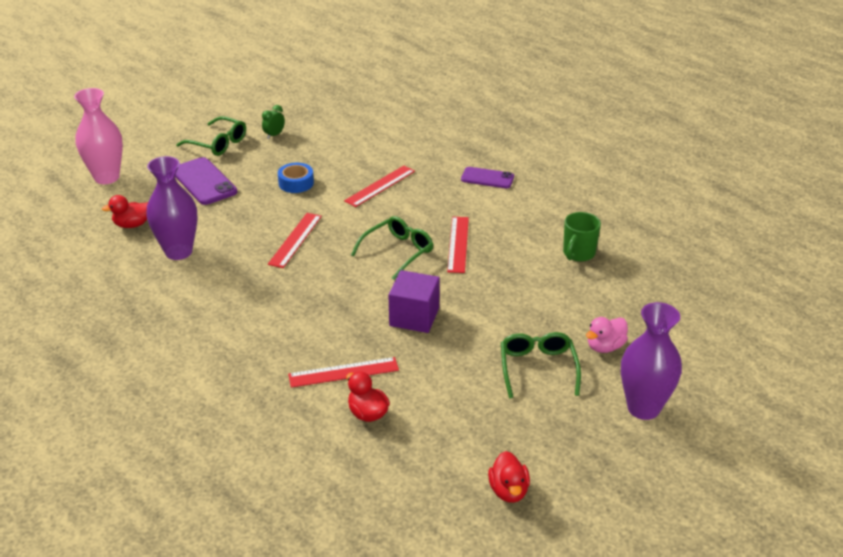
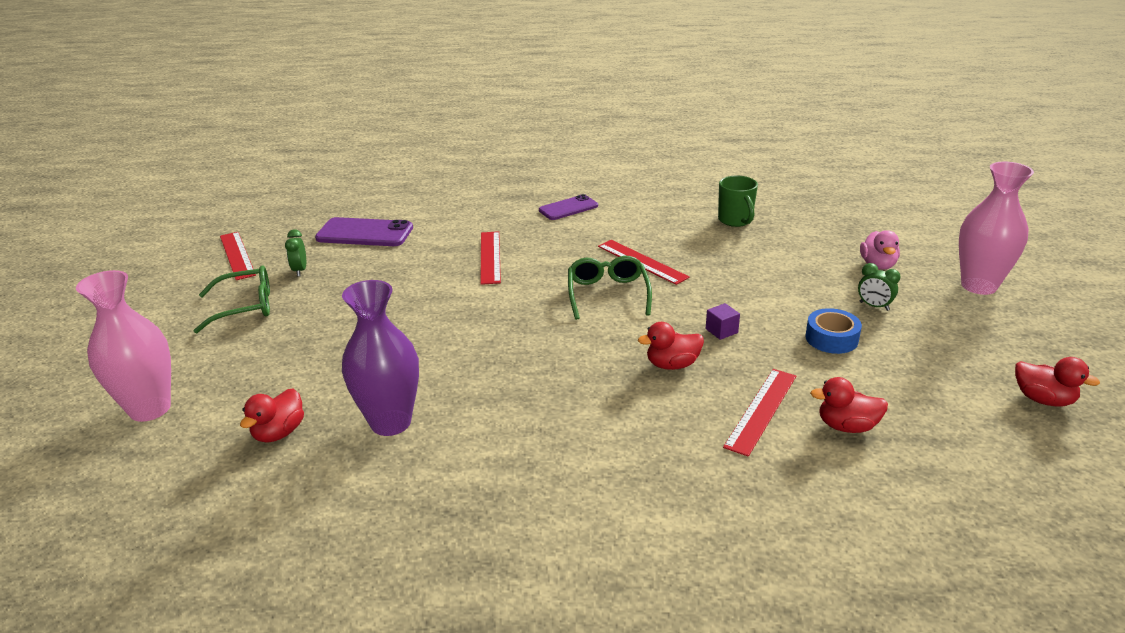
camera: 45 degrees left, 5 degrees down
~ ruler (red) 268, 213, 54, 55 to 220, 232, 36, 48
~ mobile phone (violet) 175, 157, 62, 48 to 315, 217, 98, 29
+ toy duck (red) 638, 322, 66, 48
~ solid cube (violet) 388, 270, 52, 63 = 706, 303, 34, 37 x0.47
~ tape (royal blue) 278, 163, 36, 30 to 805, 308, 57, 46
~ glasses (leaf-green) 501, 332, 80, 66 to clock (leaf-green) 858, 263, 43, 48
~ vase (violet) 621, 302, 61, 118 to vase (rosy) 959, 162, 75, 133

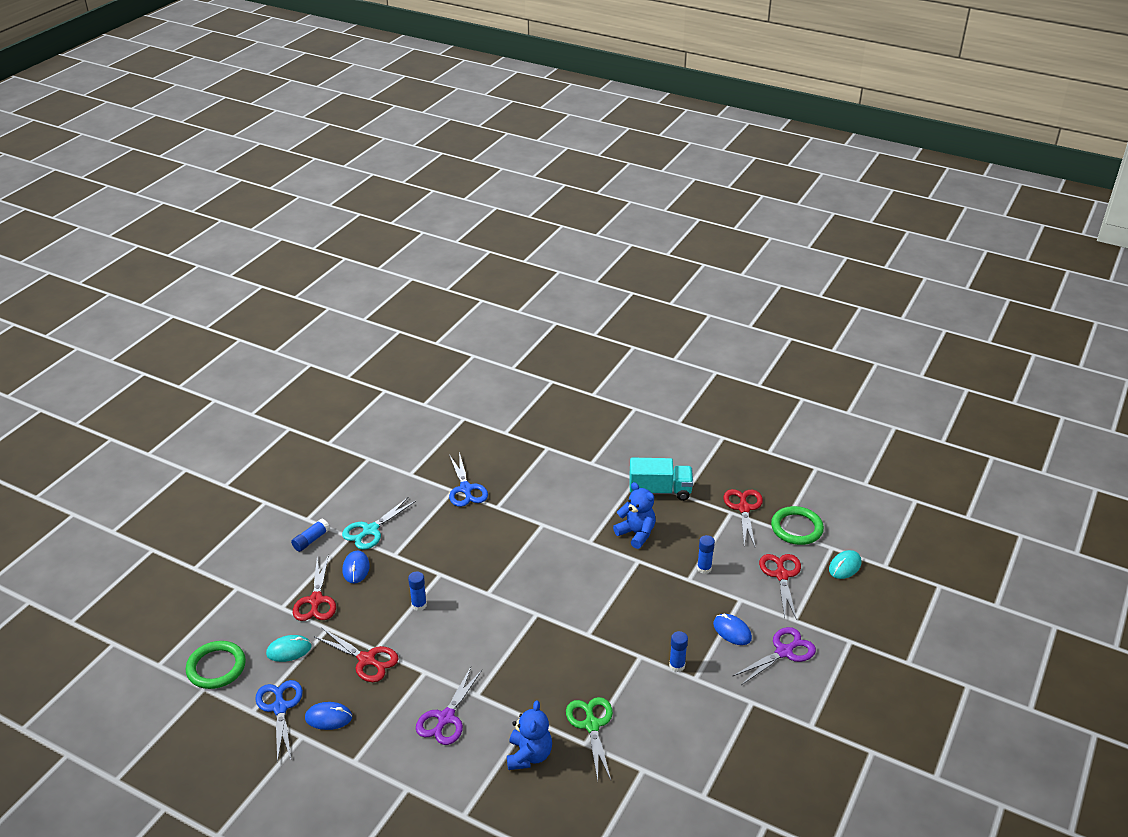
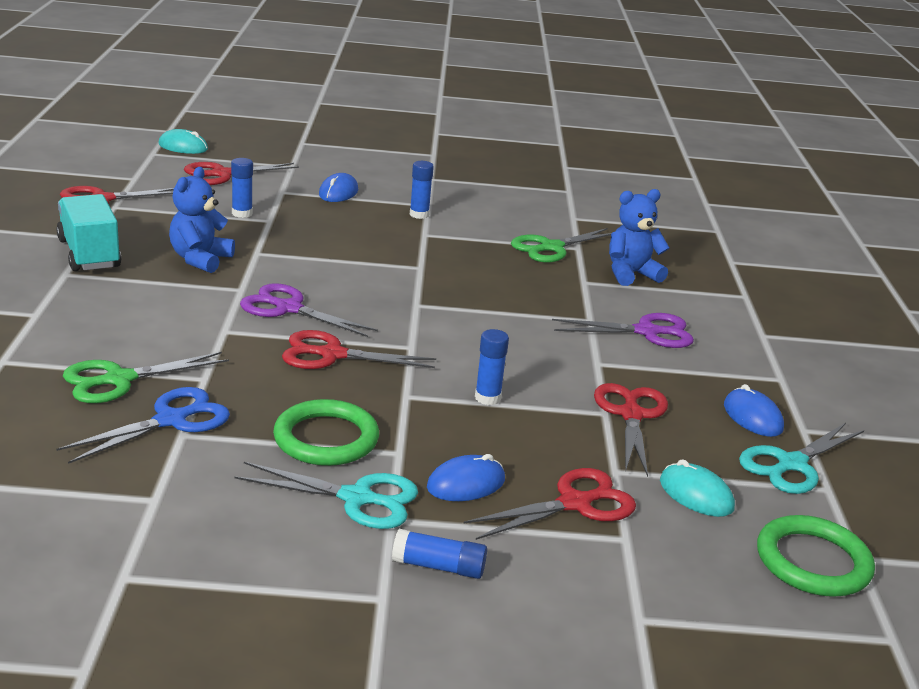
camera: 120 degrees left, 10 degrees down
+ pair of scissors (leaf-green) 63, 352, 166, 51
~ pair of scissors (violet) 732, 627, 84, 58 to 240, 283, 138, 54
~ torus (leaf-green) 771, 506, 53, 39 to 273, 399, 106, 67
+ pair of scissors (red) 282, 330, 154, 39
~ pair of scissors (royal blue) 255, 680, 48, 83 to pair of scissors (turquoise) 739, 423, 125, 71

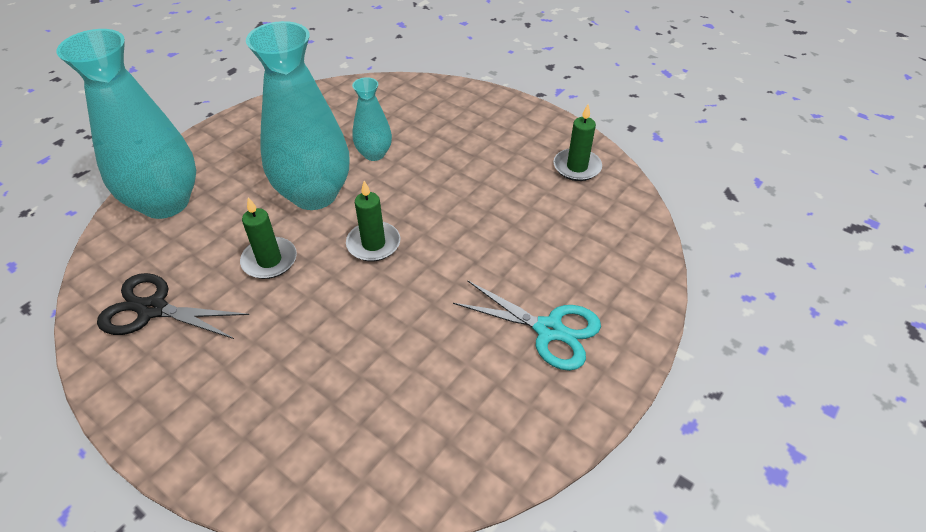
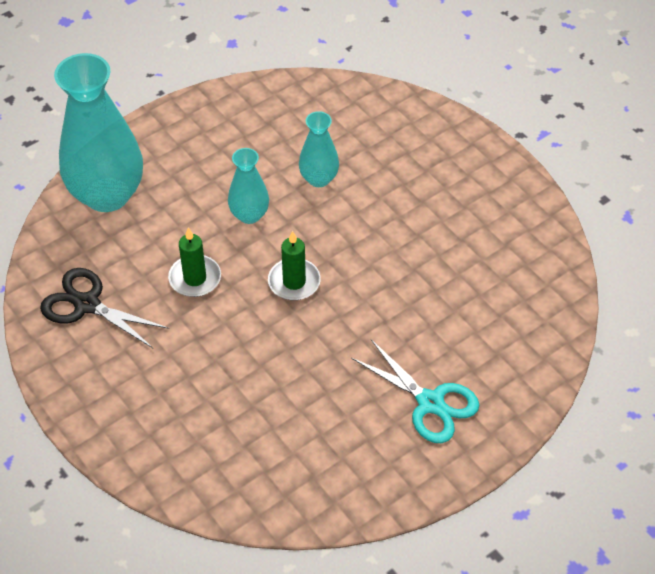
camera: 15 degrees right, 5 degrees up
~ vase (turquoise) 246, 21, 103, 189 = 228, 148, 41, 76 x0.50
- pillar candle (leaf-green) 553, 104, 49, 77

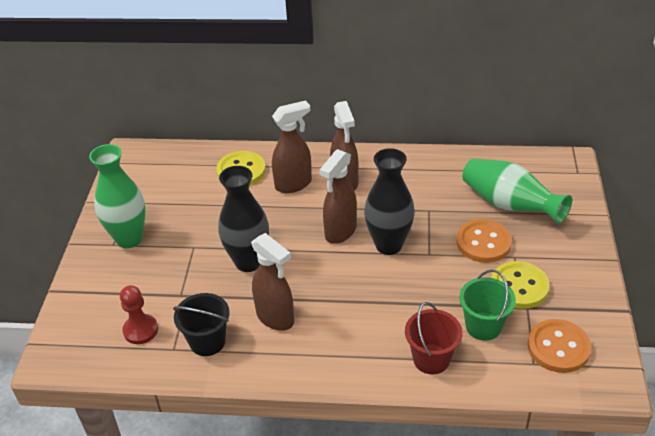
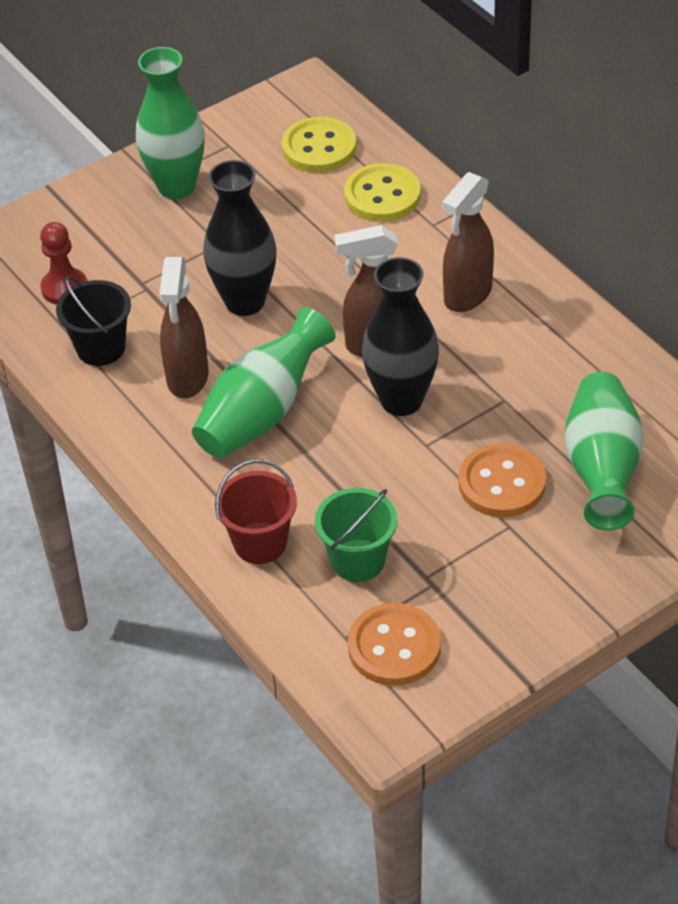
camera: 50 degrees right, 5 degrees up
+ vase (leaf-green) 192, 307, 143, 151
~ button (golden) 491, 261, 58, 48 to 282, 117, 74, 56
- sprayer (brown) 272, 100, 40, 93

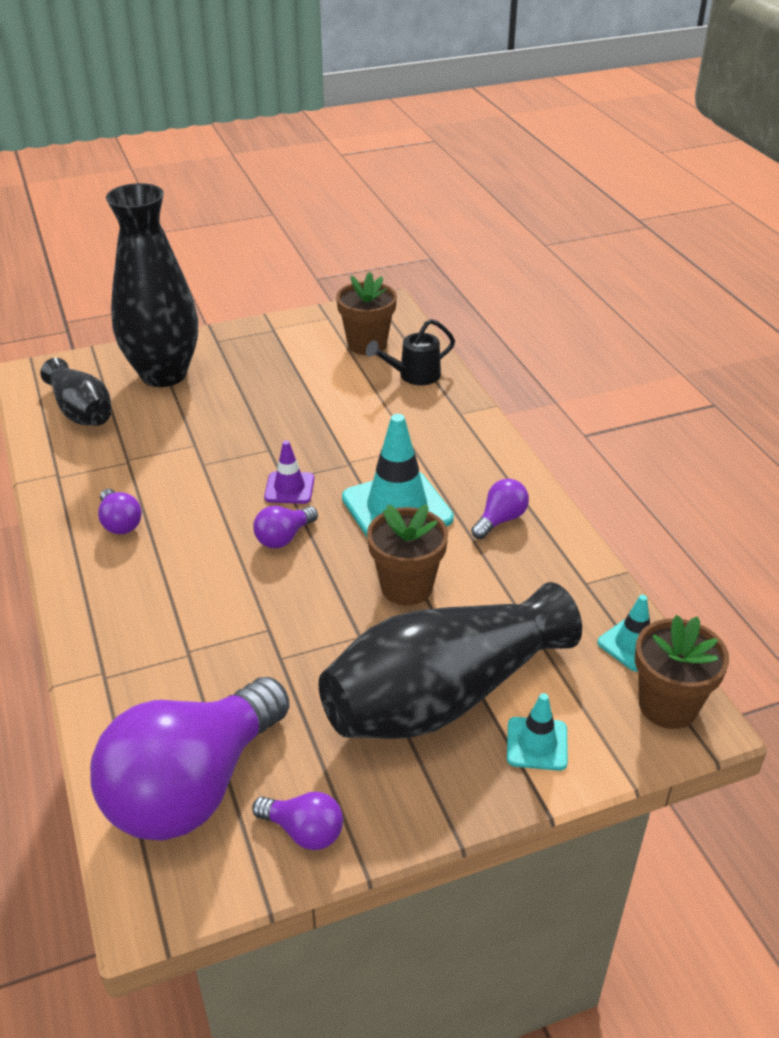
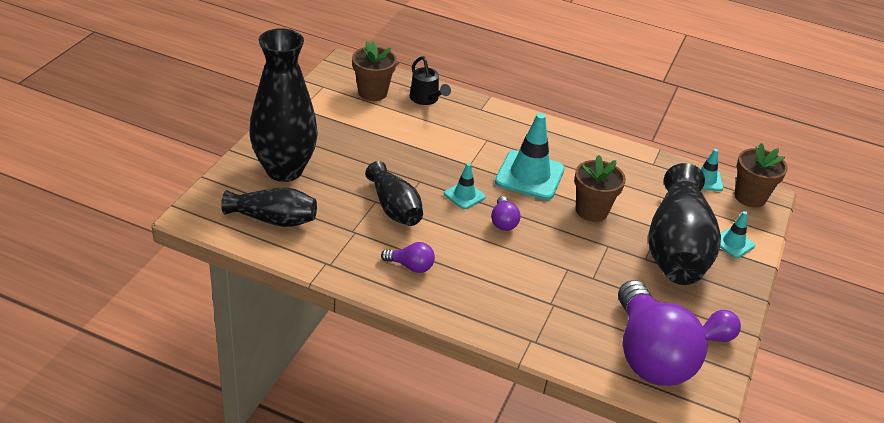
camera: 50 degrees left, 0 degrees up
+ vase (black) 365, 161, 58, 65
~ watering can (black) 366, 319, 89, 66 = 410, 56, 41, 49 45 degrees counterclockwise
~ safety cone (violet) 264, 441, 51, 63 to safety cone (turquoise) 444, 163, 42, 46
- bulb (violet) 471, 479, 58, 60

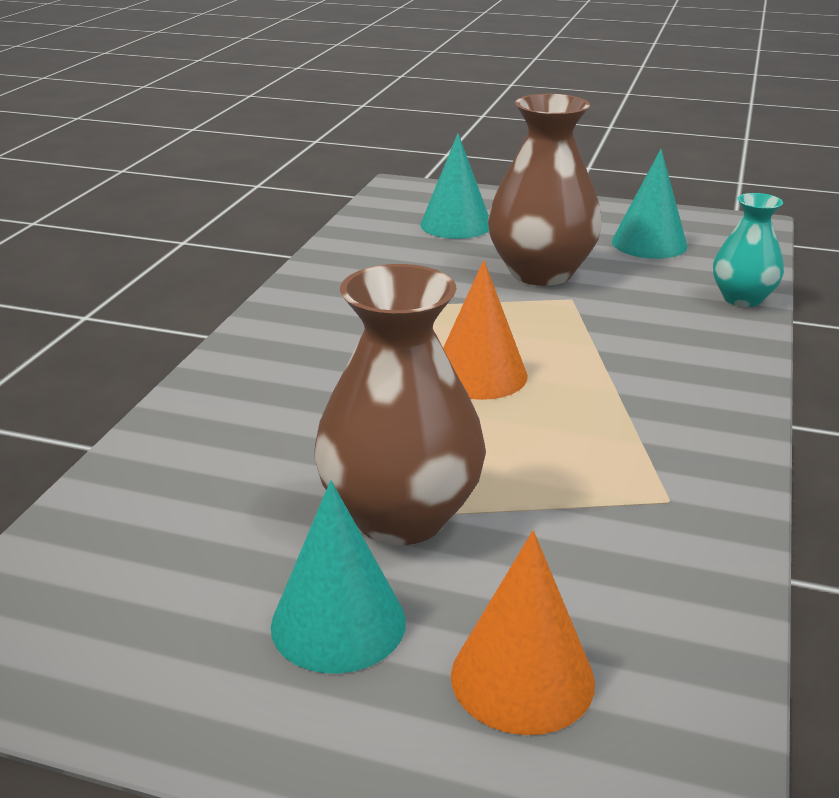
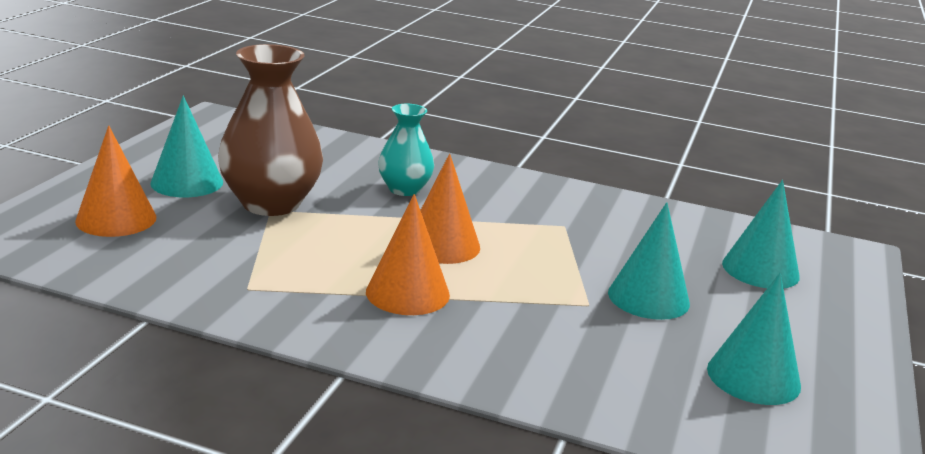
camera: 90 degrees right, 5 degrees down
+ cone (orange) 366, 194, 84, 121
~ vase (turquoise) 713, 193, 71, 114 to 378, 104, 56, 92
~ vase (brown) 488, 94, 114, 192 to cone (turquoise) 608, 202, 82, 118

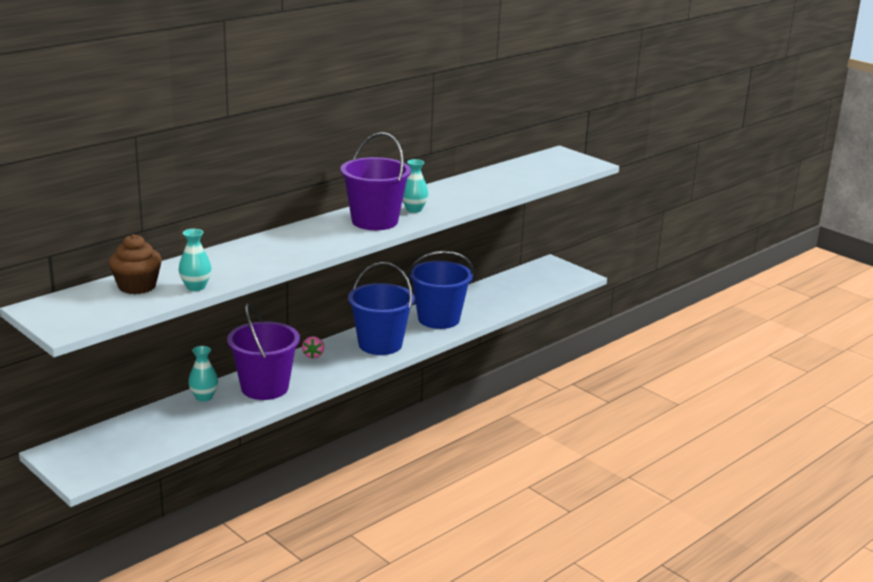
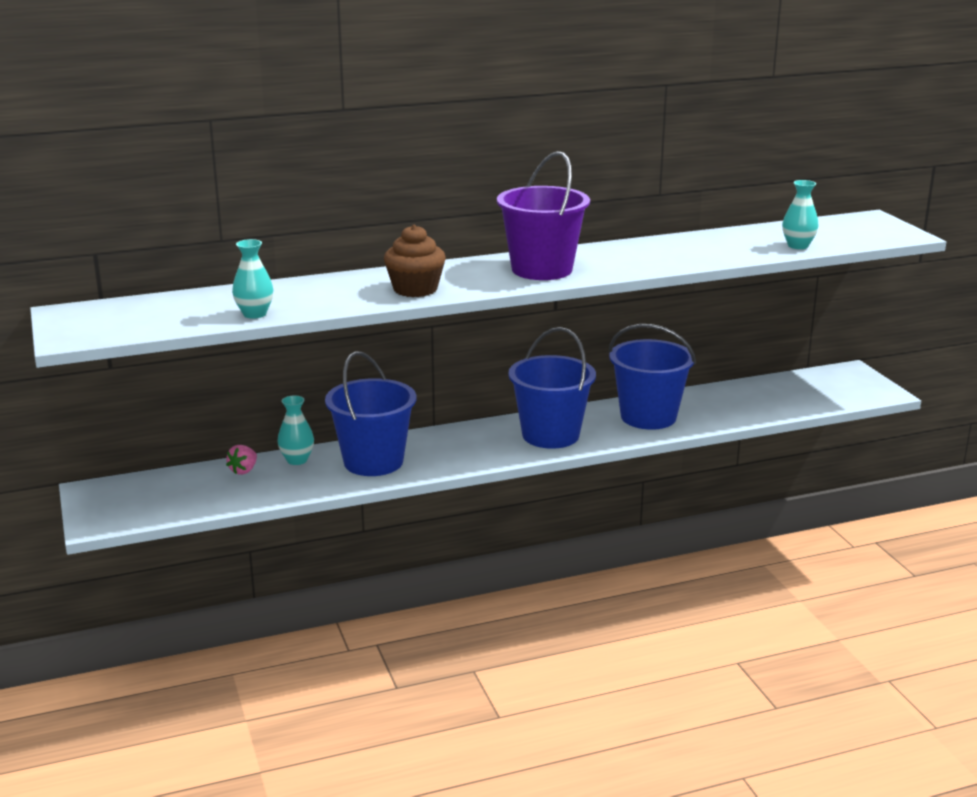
camera: 25 degrees right, 0 degrees up
~ toy strawberry (rosy) 302, 336, 22, 22 to 226, 445, 31, 30
~ sand bucket (violet) 227, 303, 73, 97 to sand bucket (royal blue) 325, 351, 91, 125
~ cupcake (brown) 108, 234, 54, 60 to 384, 225, 62, 72
~ vase (turquoise) 402, 159, 27, 54 to 782, 180, 37, 69

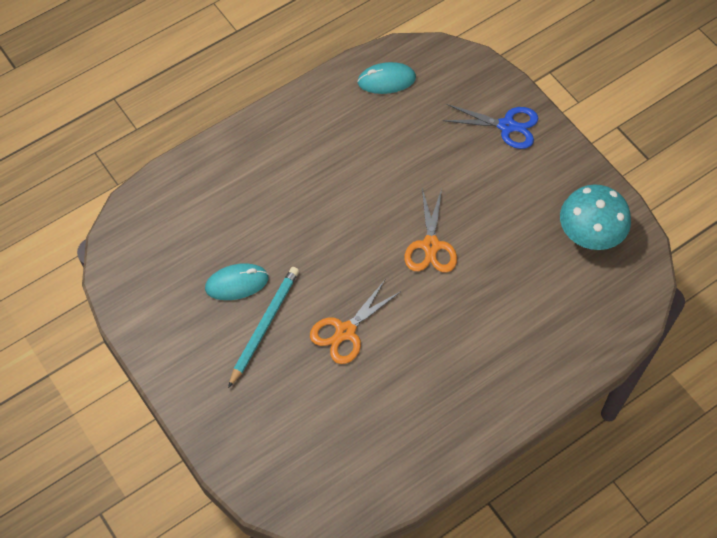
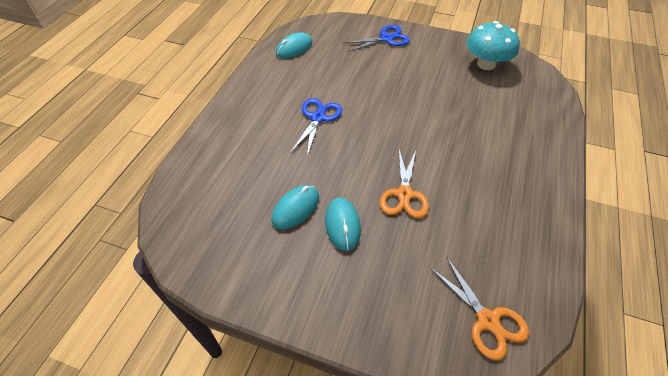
camera: 35 degrees left, 10 degrees down
+ pair of scissors (royal blue) 290, 98, 52, 59
~ lead pencil (turquoise) 228, 267, 71, 121 to mouse (turquoise) 325, 198, 36, 53
~ pair of scissors (orange) 404, 188, 53, 84 to 430, 256, 99, 104

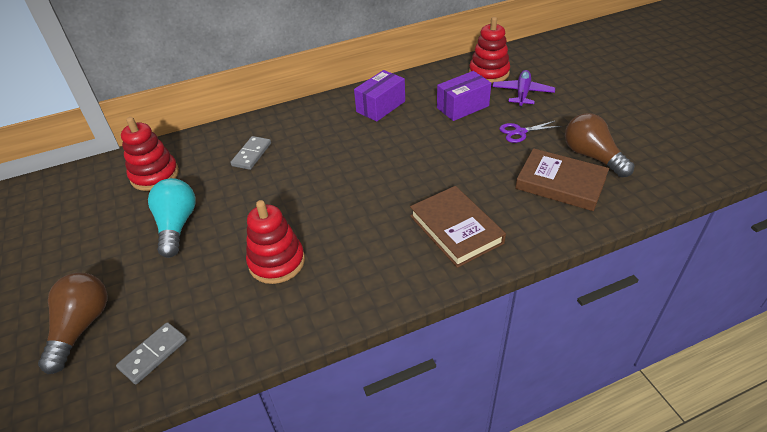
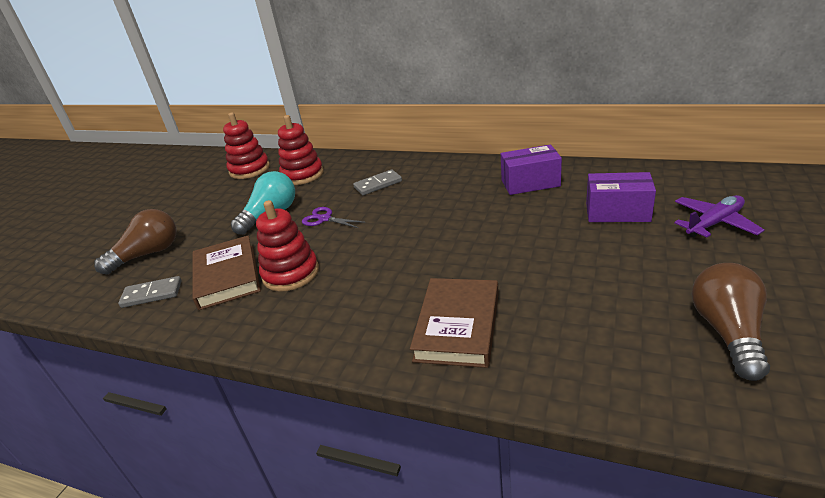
camera: 45 degrees right, 10 degrees down
~ hardback (brown) 515, 148, 94, 63 to 193, 235, 68, 75
~ stacking rings (red) 469, 17, 41, 66 to 223, 112, 47, 67
~ pair of scissors (violet) 499, 121, 62, 22 to 302, 207, 62, 21

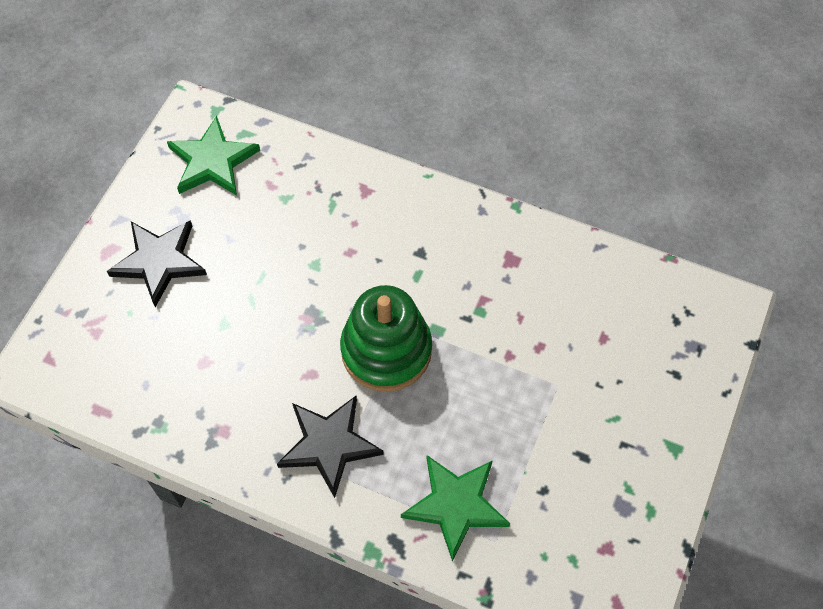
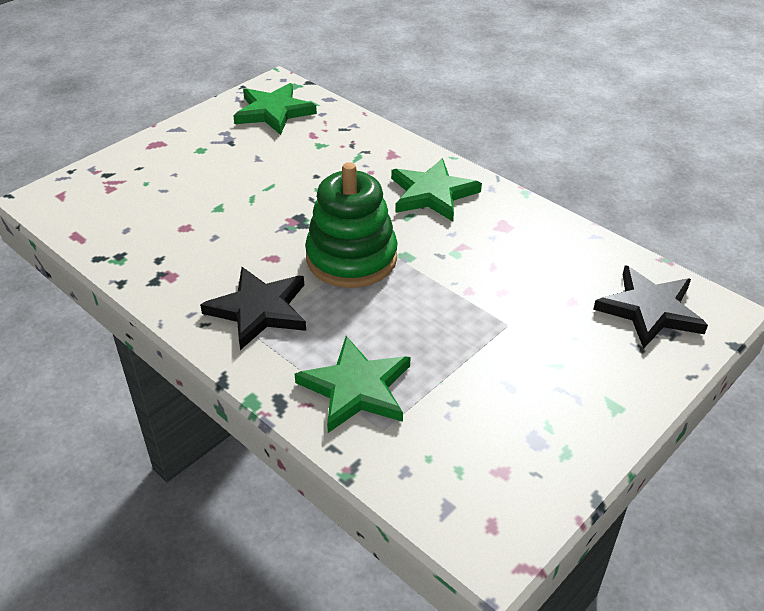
camera: 20 degrees right, 20 degrees down
+ star (leaf-green) 391, 158, 91, 63
~ star (black) 107, 220, 100, 87 to 593, 265, 115, 84

